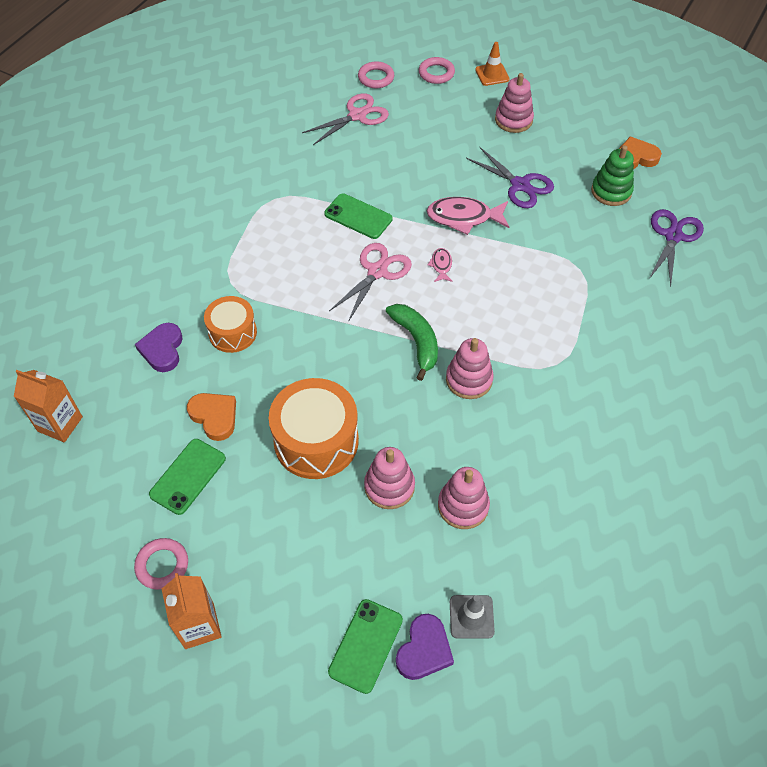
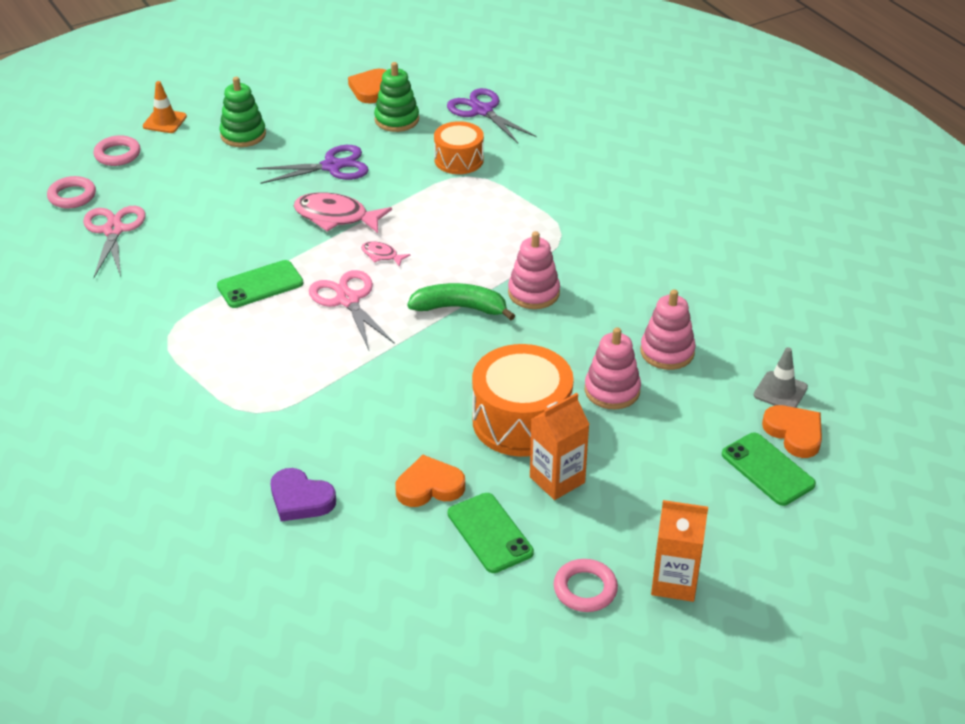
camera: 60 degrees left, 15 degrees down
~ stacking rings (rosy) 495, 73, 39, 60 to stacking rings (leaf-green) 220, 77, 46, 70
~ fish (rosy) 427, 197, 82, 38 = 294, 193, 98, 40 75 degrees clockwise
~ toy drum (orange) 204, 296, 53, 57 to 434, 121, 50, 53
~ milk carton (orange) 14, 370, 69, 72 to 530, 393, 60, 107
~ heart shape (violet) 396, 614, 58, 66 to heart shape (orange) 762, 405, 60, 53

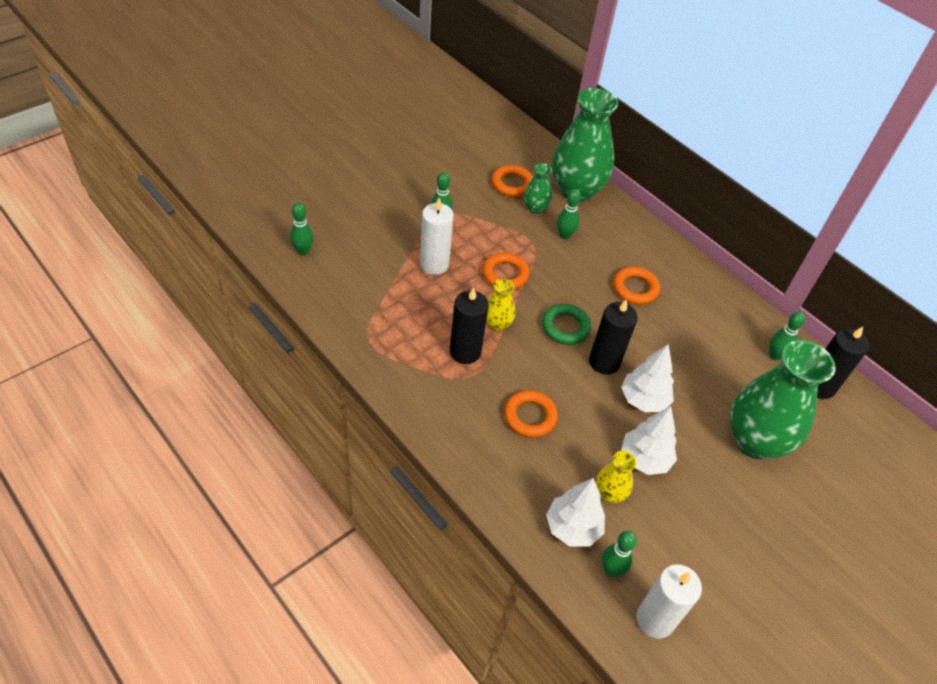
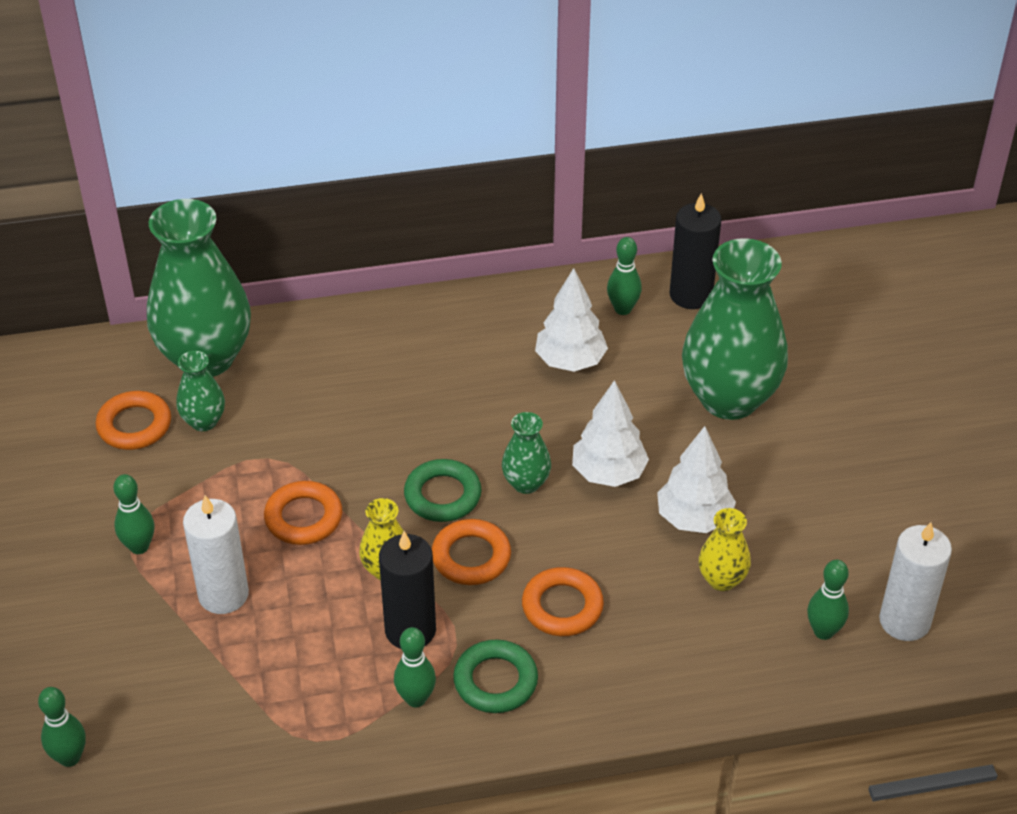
camera: 55 degrees left, 5 degrees down
~ skittle (leaf-green) 557, 189, 24, 50 to 394, 627, 42, 80
~ torus (orange) 613, 267, 47, 37 to 432, 519, 79, 66
+ torus (leaf-green) 453, 639, 85, 74
~ pillar candle (black) 589, 299, 49, 75 to vase (leaf-green) 502, 412, 49, 82
~ tree (snow-white) 546, 478, 59, 69 to 535, 268, 73, 104

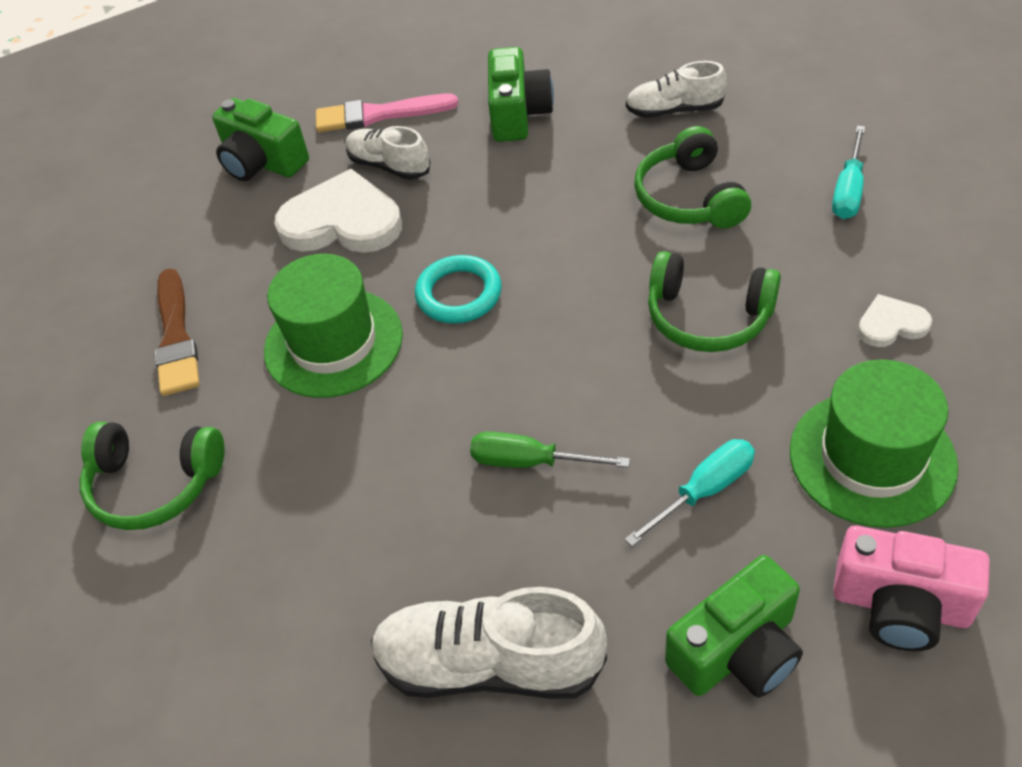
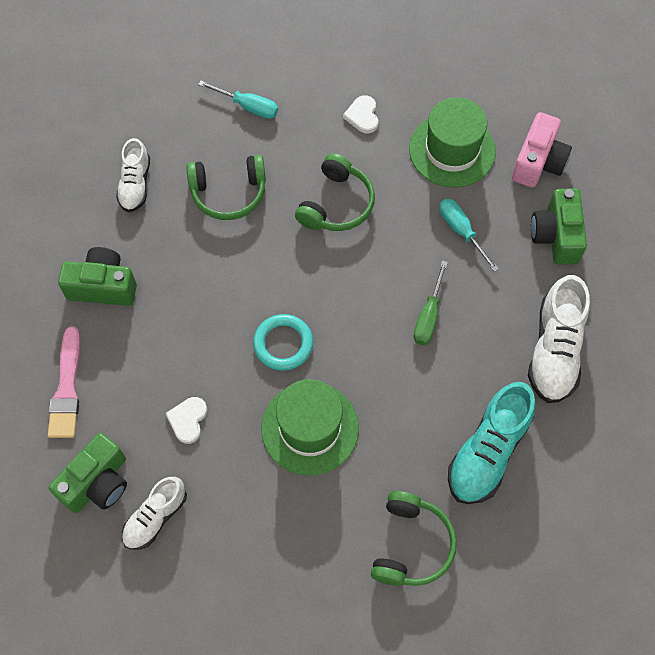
camera: 90 degrees left, 15 degrees up
~ shoe (snow-white) 346, 126, 85, 54 to 122, 477, 65, 73
~ heart shape (snow-white) 274, 169, 128, 84 = 165, 397, 42, 47 x0.50
+ shoe (turquoise) 448, 382, 88, 122
~ camera (leaf-green) 665, 555, 138, 143 = 531, 189, 56, 75 150 degrees counterclockwise
- paintbrush (brown) 154, 269, 46, 127

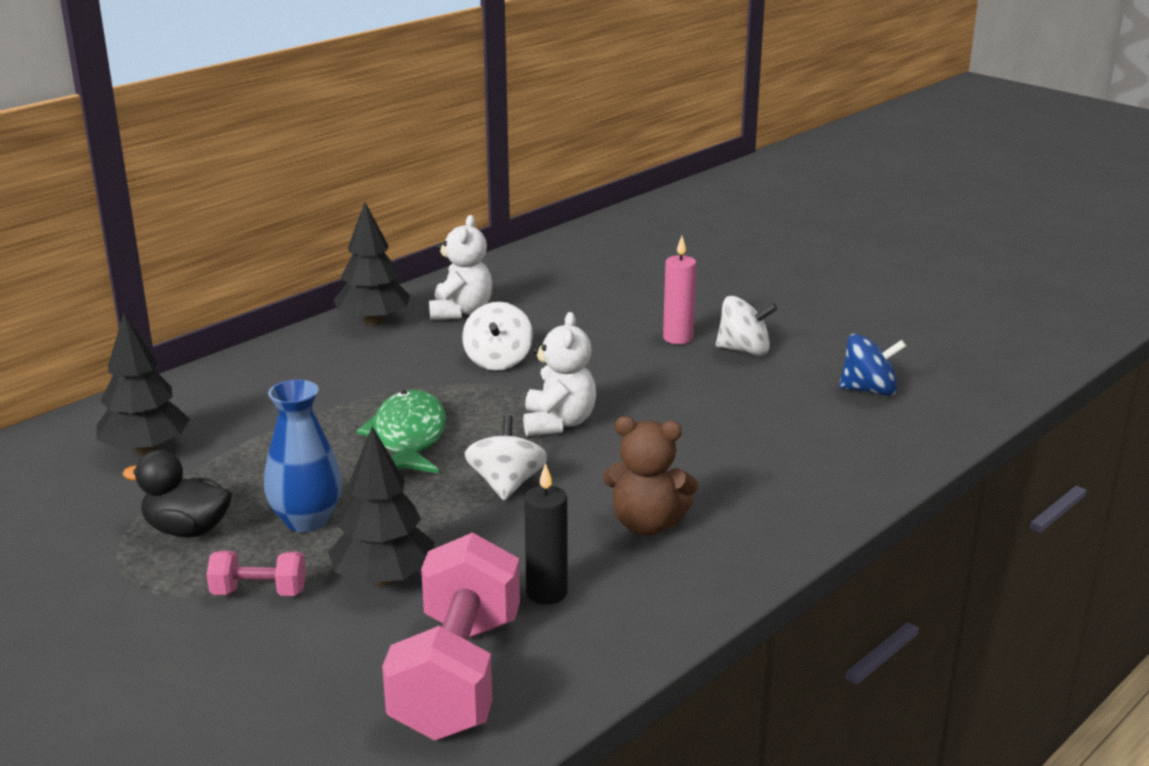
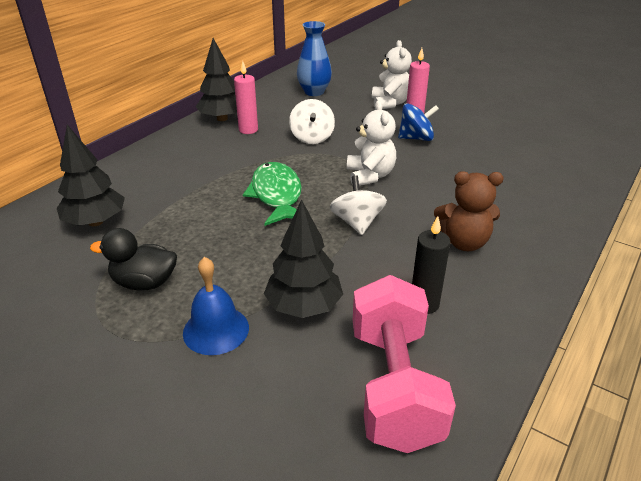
camera: 10 degrees left, 10 degrees up
~ free weight (rosy) 207, 551, 99, 45 to school bell (royal blue) 183, 257, 66, 98
+ pillar candle (rosy) 234, 61, 24, 73
~ vase (royal blue) 264, 380, 78, 153 to 297, 21, 35, 75
~ stuffed bear (snow-white) 429, 215, 63, 105 to 372, 40, 40, 69
~ toy top (royal blue) 839, 334, 67, 62 to 398, 103, 41, 38
- toy top (snow-white) 716, 296, 61, 60

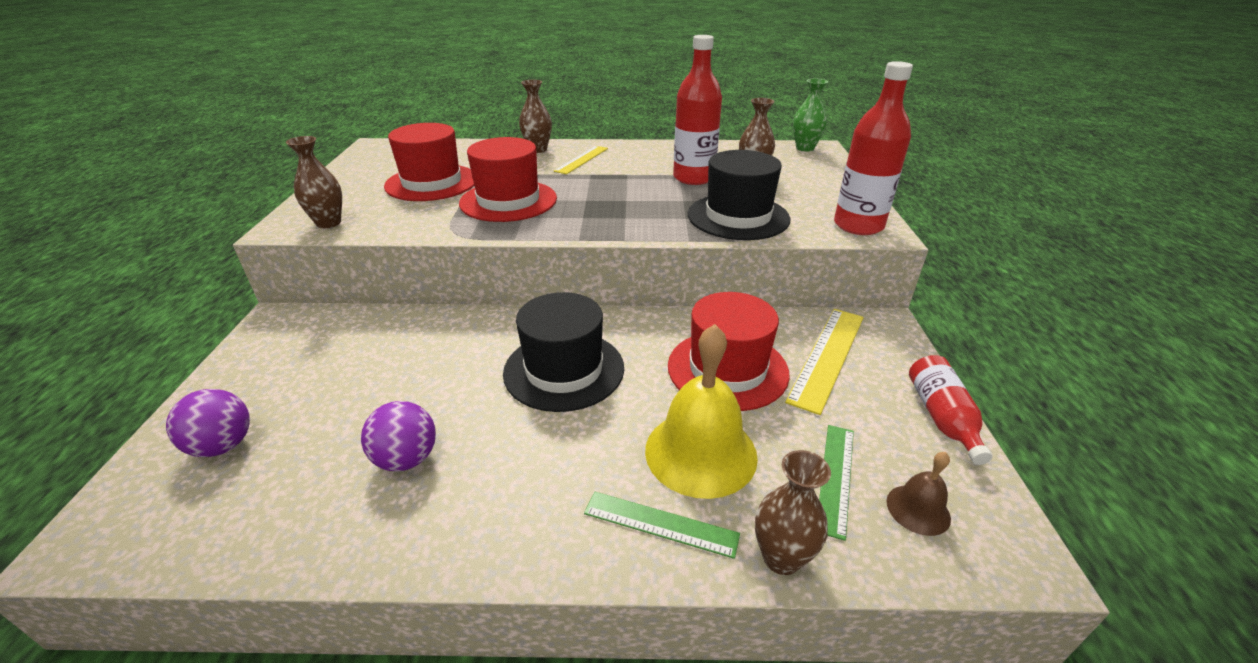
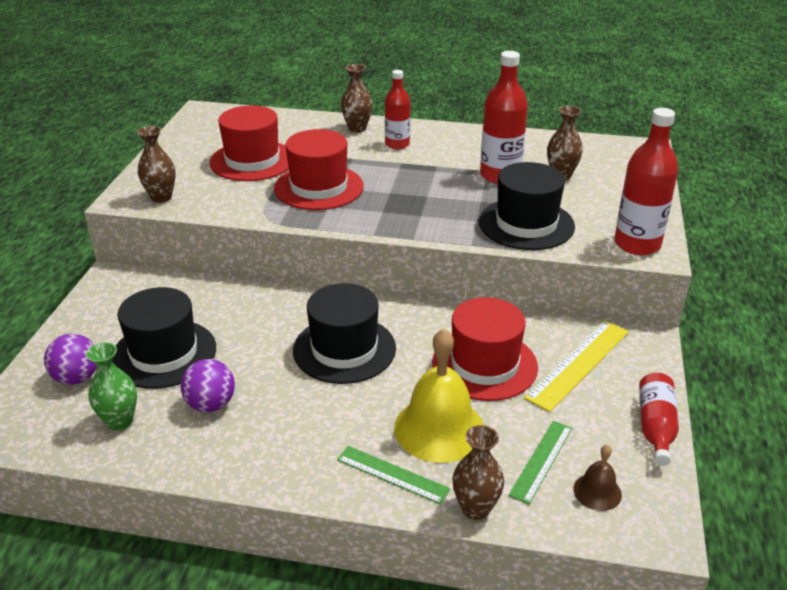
camera: 10 degrees right, 0 degrees up
~ vase (leaf-green) 793, 79, 35, 72 to 86, 342, 51, 89
+ tall hat (black) 112, 287, 104, 102
~ ruler (golden) 554, 146, 54, 28 to flask (red) 385, 70, 25, 79

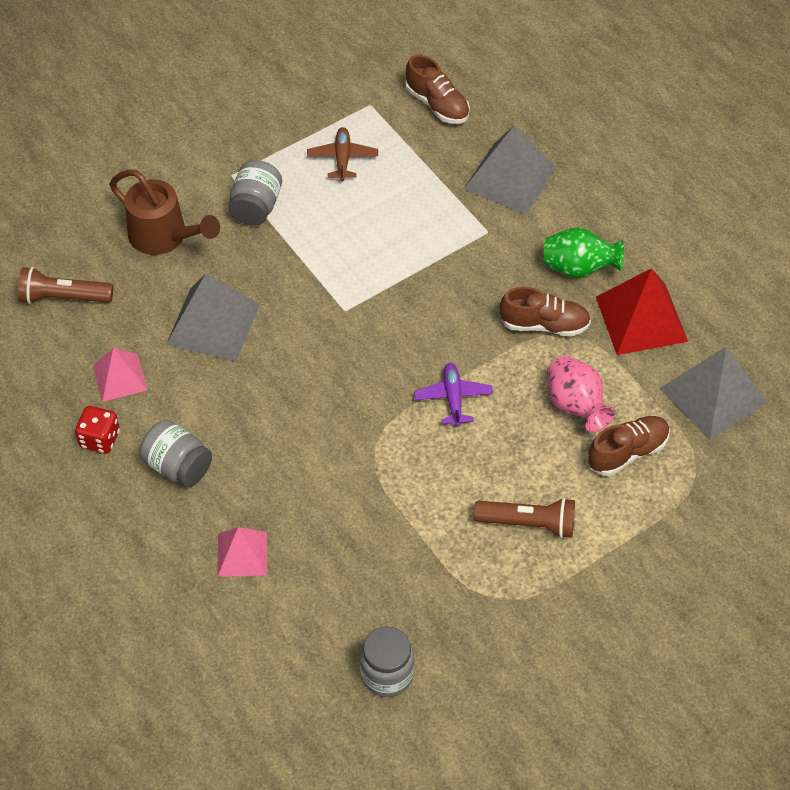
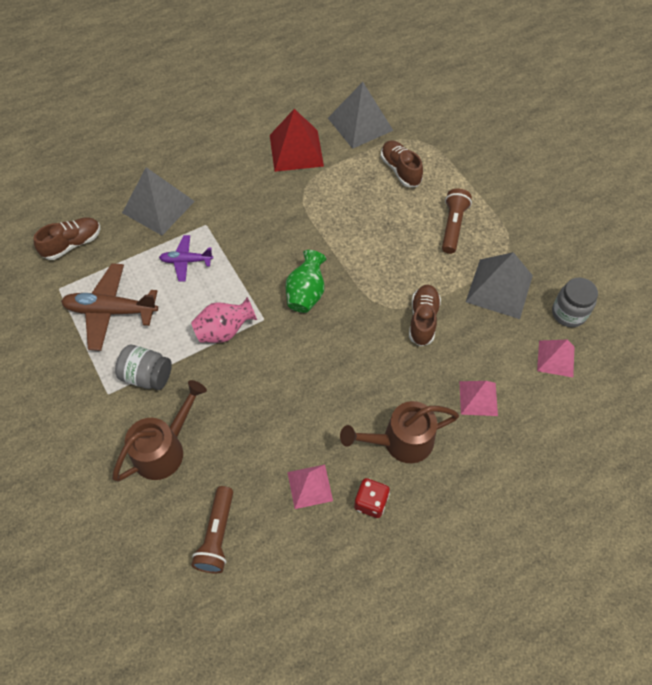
camera: 85 degrees left, 5 degrees up
~ plane (brown) 307, 127, 71, 54 = 61, 263, 97, 88 x1.73
~ plane (violet) 414, 363, 79, 64 to 159, 235, 54, 47
~ vase (rosy) 547, 356, 68, 76 to 191, 297, 66, 46
~ vase (leaf-green) 544, 227, 80, 51 to 285, 250, 41, 63
~ jar (gray) 140, 420, 72, 67 to watering can (brown) 340, 401, 119, 62
~ shoe (brown) 500, 287, 91, 50 to 409, 285, 32, 61
~ pyramid (gray) 166, 274, 94, 87 to 466, 252, 67, 67
+ pyramid (rosy) 537, 339, 38, 38

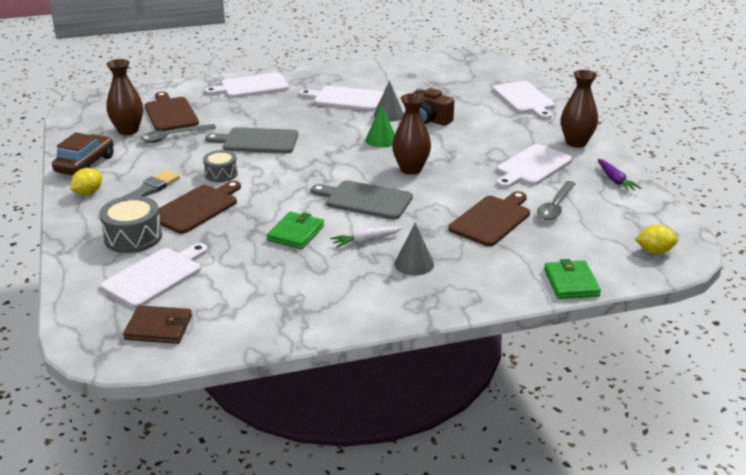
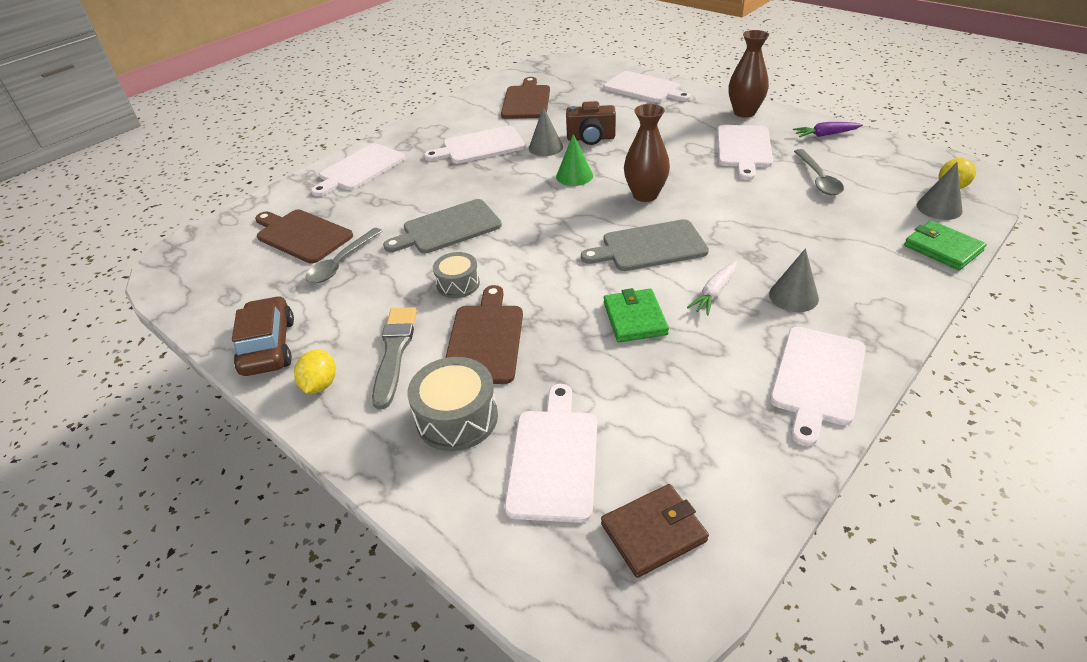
camera: 30 degrees left, 10 degrees up
~ bread board (brown) 448, 191, 82, 55 to 501, 77, 49, 42
+ bread board (snow-white) 770, 327, 96, 119
~ root vegetable (violet) 598, 159, 43, 33 = 793, 122, 70, 15 135 degrees clockwise
+ cone (gray) 917, 162, 46, 58
- vase (brown) 106, 59, 37, 76

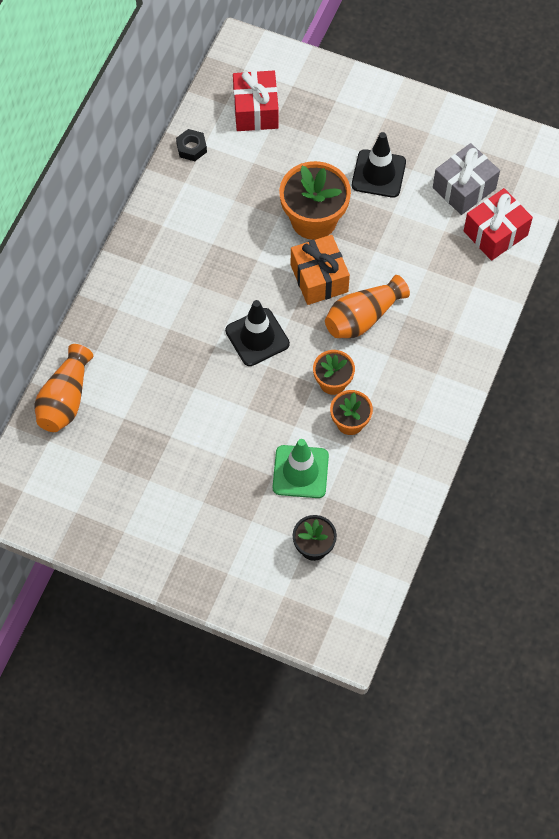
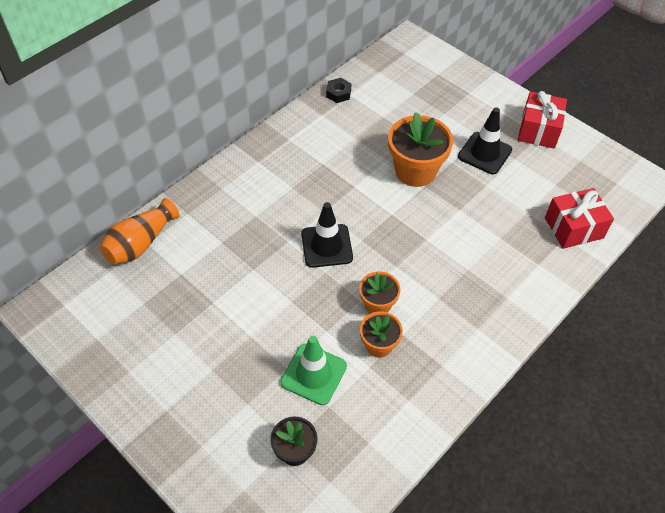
camera: 20 degrees right, 10 degrees down
~ present (red) 233, 71, 46, 60 to 518, 91, 49, 58
- present (orange) 291, 235, 59, 70
- vase (orange) 325, 275, 85, 63
- present (gray) 433, 143, 67, 72

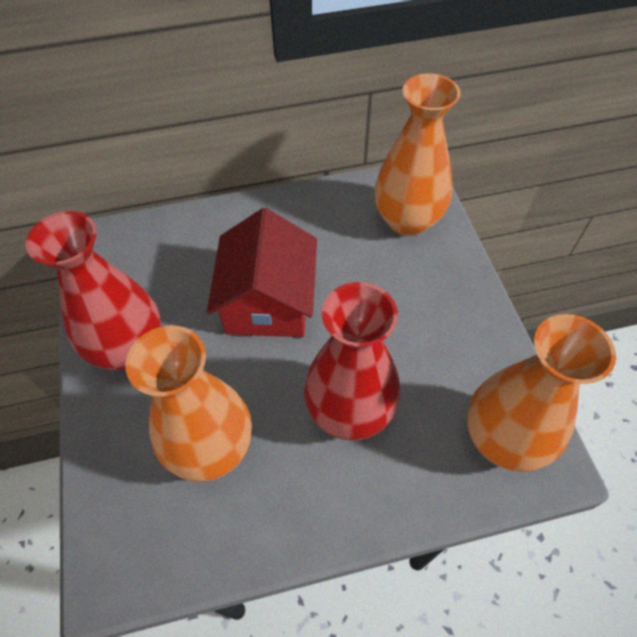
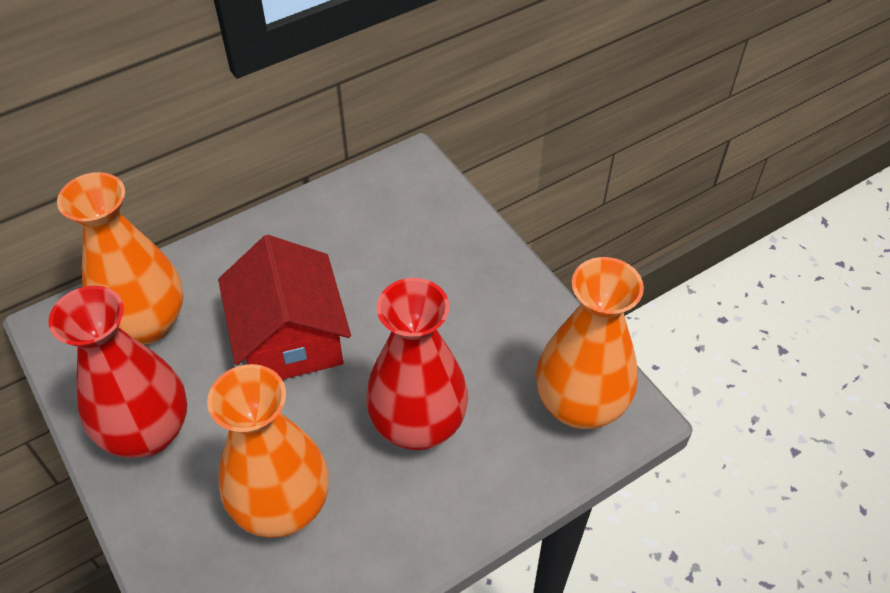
camera: 20 degrees left, 5 degrees down
~ vase (orange) 375, 73, 86, 163 to 57, 172, 126, 172

